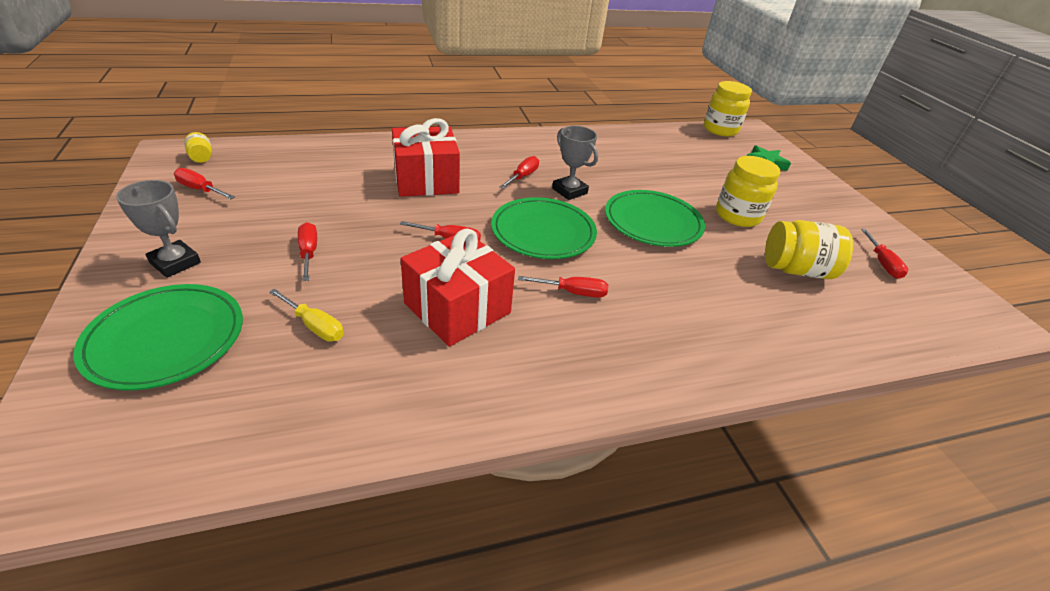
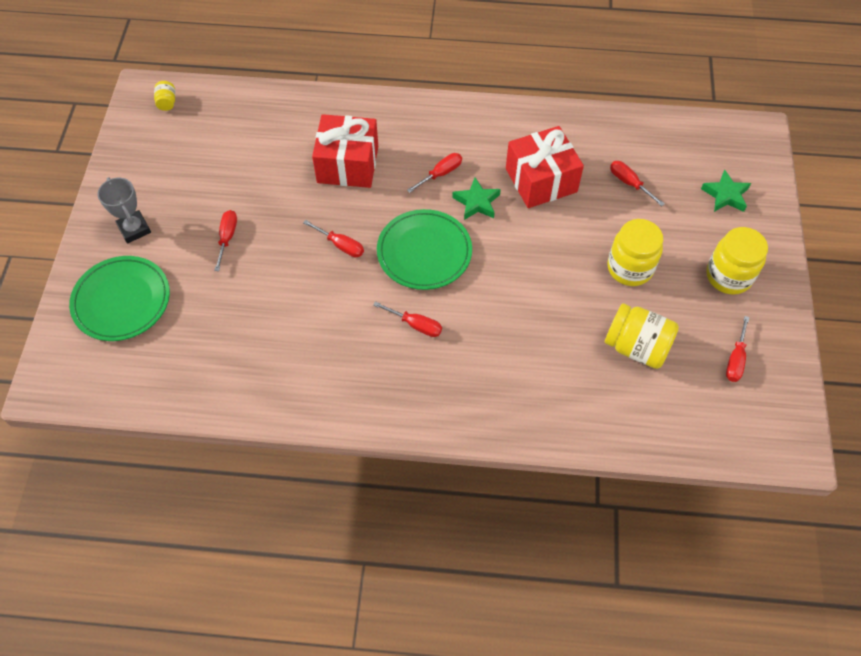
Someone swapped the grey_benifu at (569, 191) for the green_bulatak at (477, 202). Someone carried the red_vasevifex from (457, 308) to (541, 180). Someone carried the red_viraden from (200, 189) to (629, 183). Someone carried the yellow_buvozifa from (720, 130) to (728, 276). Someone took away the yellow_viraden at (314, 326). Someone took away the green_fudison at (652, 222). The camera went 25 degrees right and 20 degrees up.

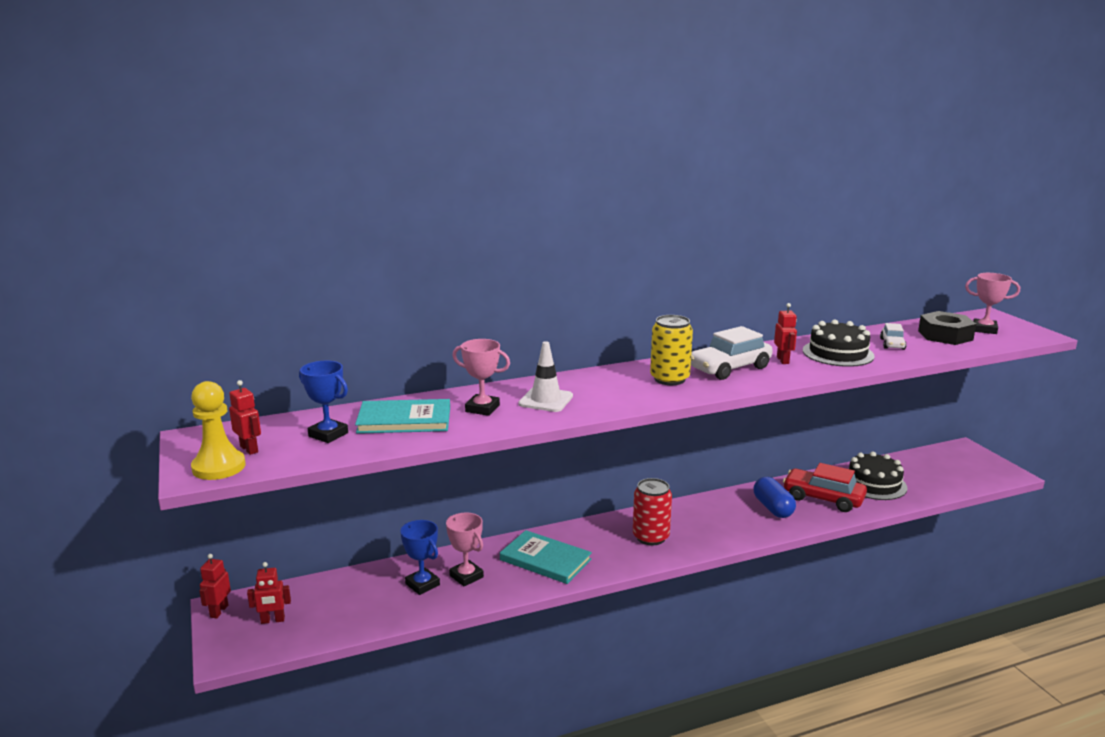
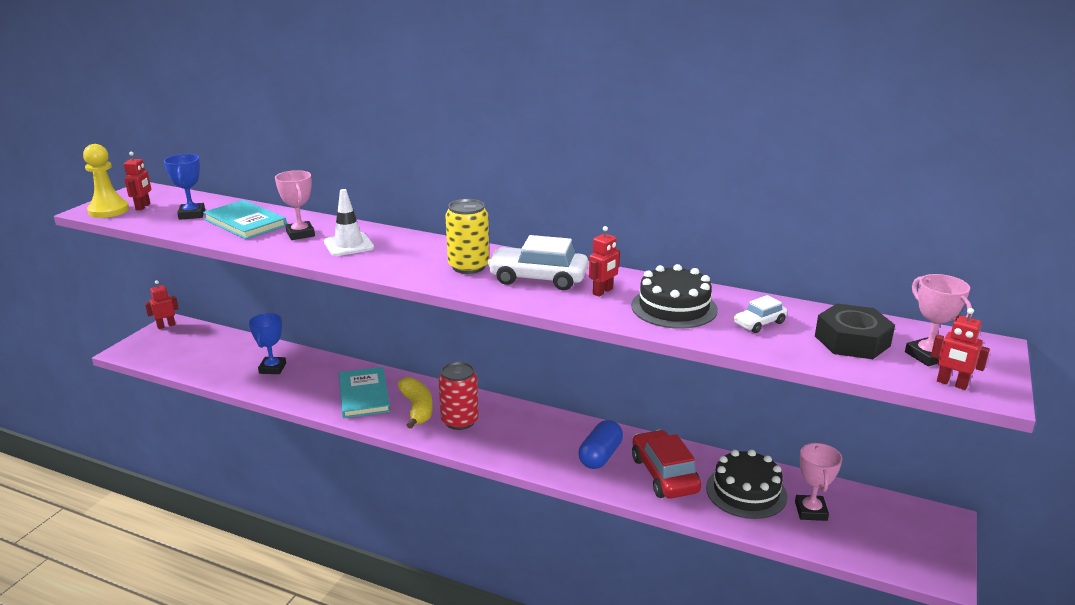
Someone put down the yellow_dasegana at (417, 409). Someone carried the pink_benifu from (466, 576) to (811, 511). Someone carried the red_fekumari from (272, 620) to (951, 384). The camera went 45 degrees right and 5 degrees up.

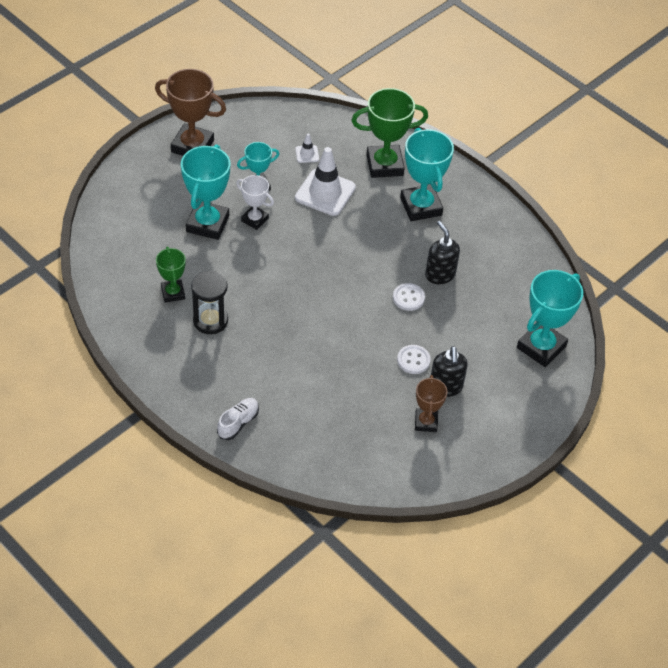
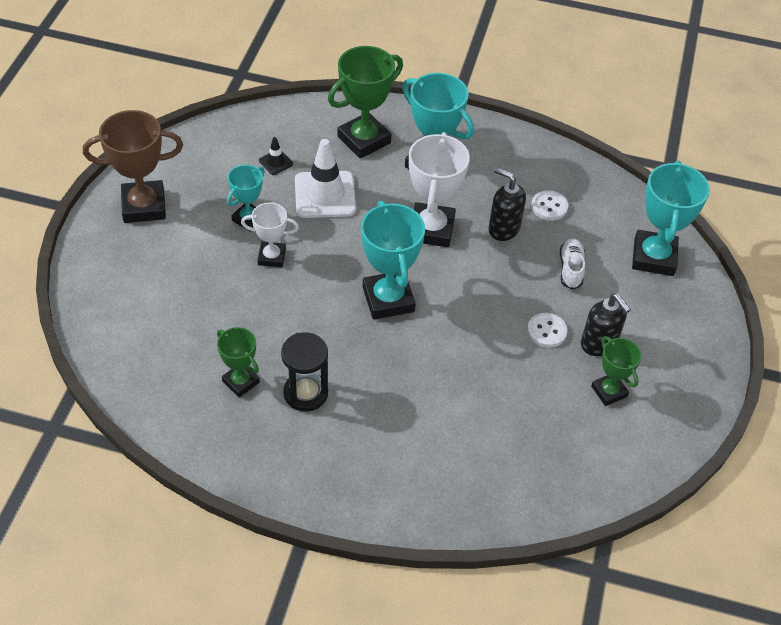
Someone repainted the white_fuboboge at (307, 154), which became the black_fuboboge at (276, 162). Someone carried the turquoise_benifu from (208, 224) to (388, 299). Someone put down the white_benifu at (431, 229). Someone carried the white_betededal from (408, 298) to (549, 206). Someone carried the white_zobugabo from (238, 423) to (570, 269). Someone repainted the brown_benifu at (426, 422), which became the green_benifu at (609, 391). The camera went 30 degrees left and 0 degrees up.

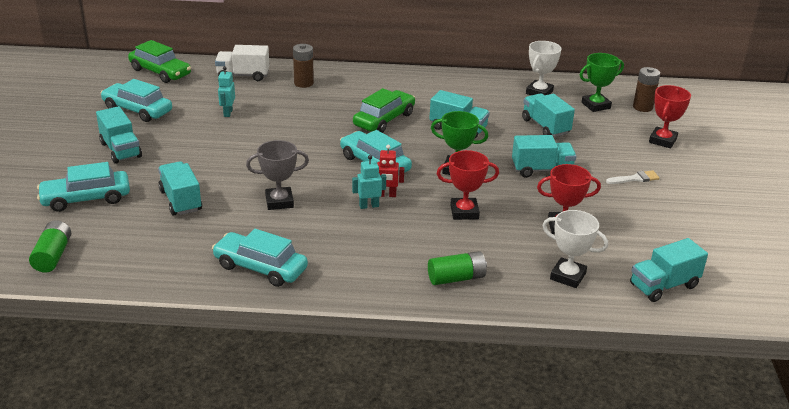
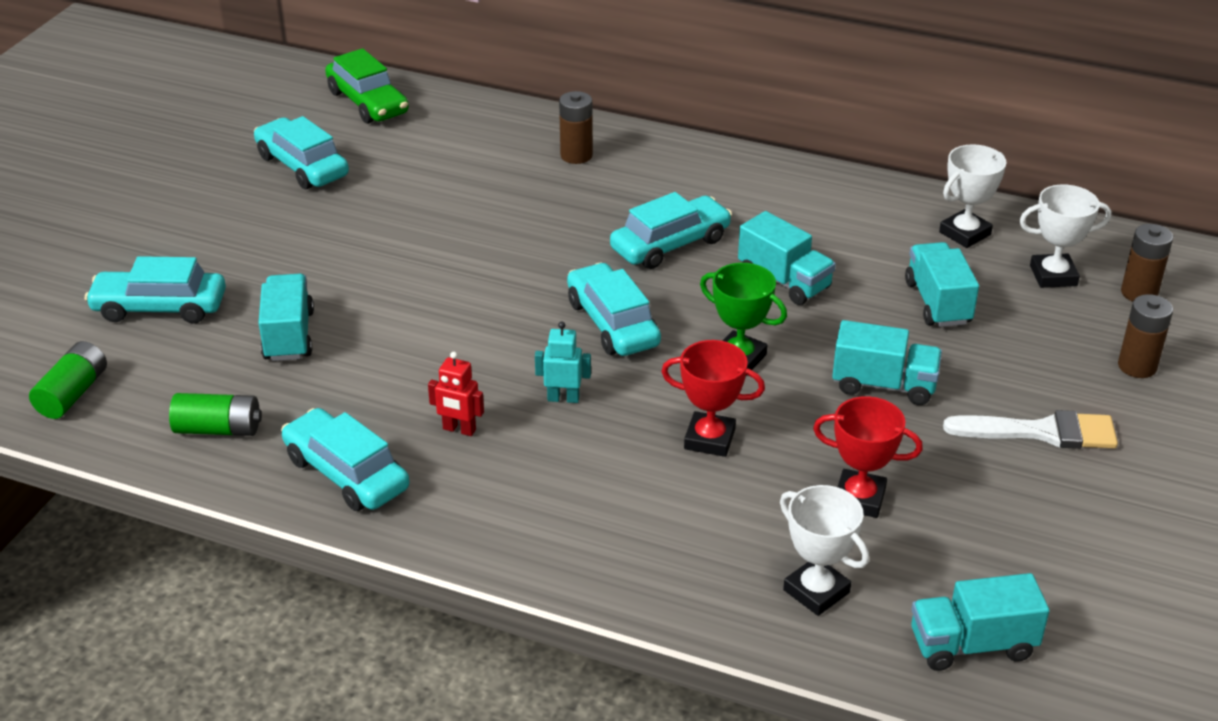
Someone carried the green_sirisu from (456, 278) to (218, 429). Someone carried the red_fekumari from (386, 195) to (459, 429). Someone repainted the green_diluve at (384, 120), which became the turquoise_diluve at (670, 244). Someone scaled the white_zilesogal at (635, 178) by 1.74. Someone repainted the green_benifu at (596, 105), which became the white_benifu at (1053, 276). Someone swapped the red_benifu at (662, 140) for the brown_sirisu at (1137, 366). Someone took away the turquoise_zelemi at (121, 150). Someone took away the white_zelemi at (243, 76). Someone took away the turquoise_fekumari at (228, 113). Someone took away the grey_benifu at (279, 202). The camera went 20 degrees right and 5 degrees up.

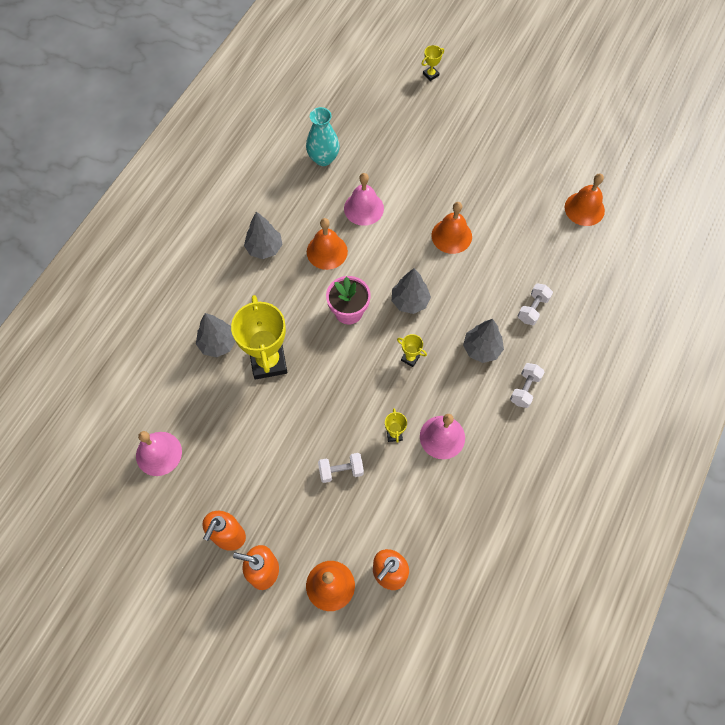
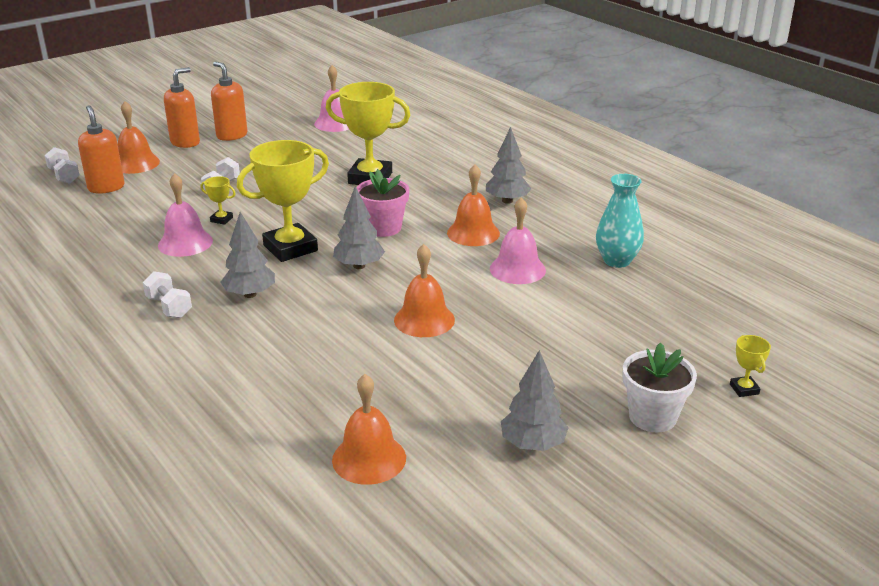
Someone carried the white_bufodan from (532, 309) to (64, 176). Someone scaled the yellow_benifu at (410, 358) by 2.35. Someone carried the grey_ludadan from (218, 343) to (533, 444). Someone put down the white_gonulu at (652, 417). The camera went 115 degrees right and 35 degrees down.

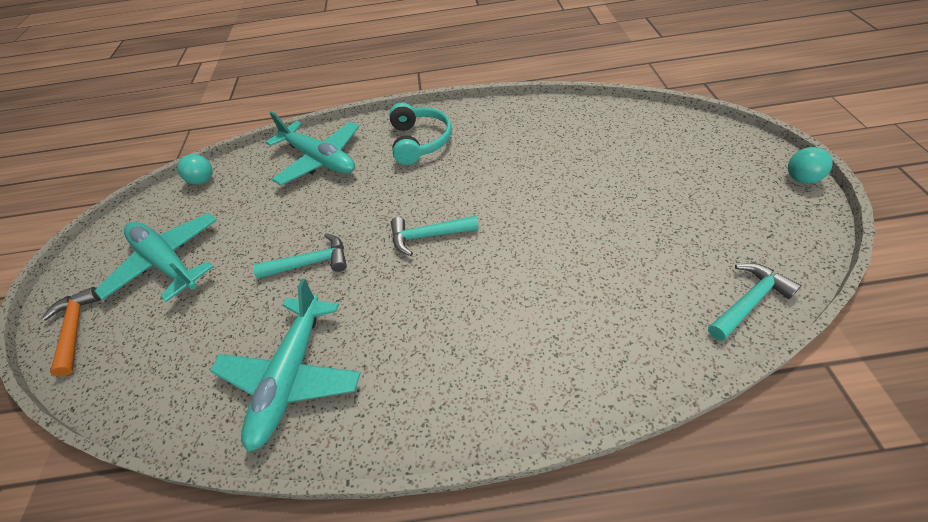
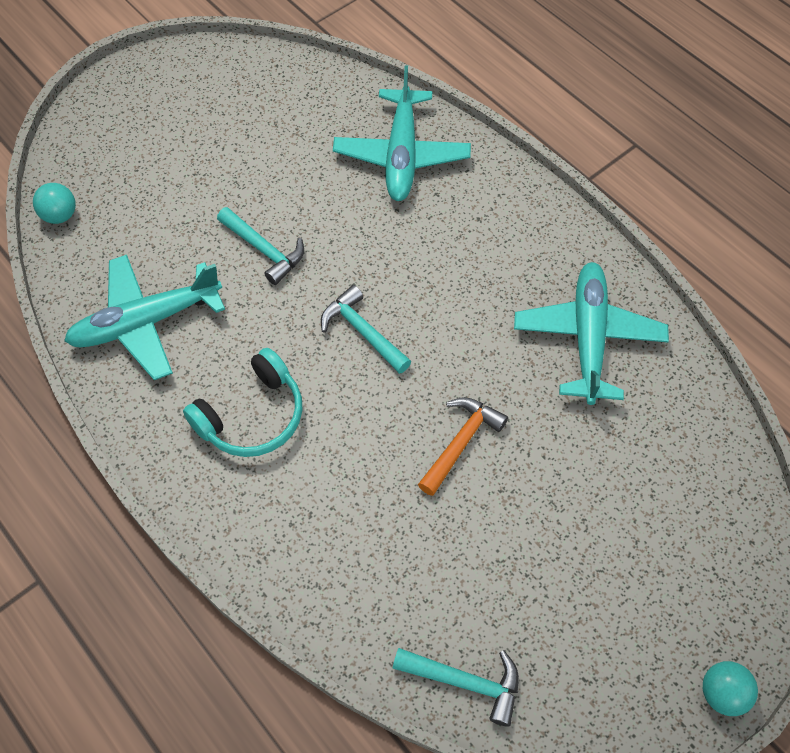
Someone carried the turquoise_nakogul from (203, 180) to (60, 215). Someone carried the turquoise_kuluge from (419, 141) to (252, 416). Someone carried the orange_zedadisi from (75, 328) to (461, 442). Someone carried the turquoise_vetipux from (167, 262) to (587, 337). The camera went 50 degrees right and 10 degrees up.

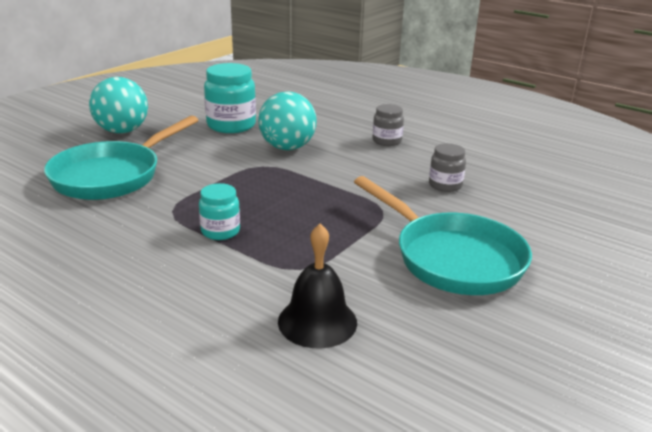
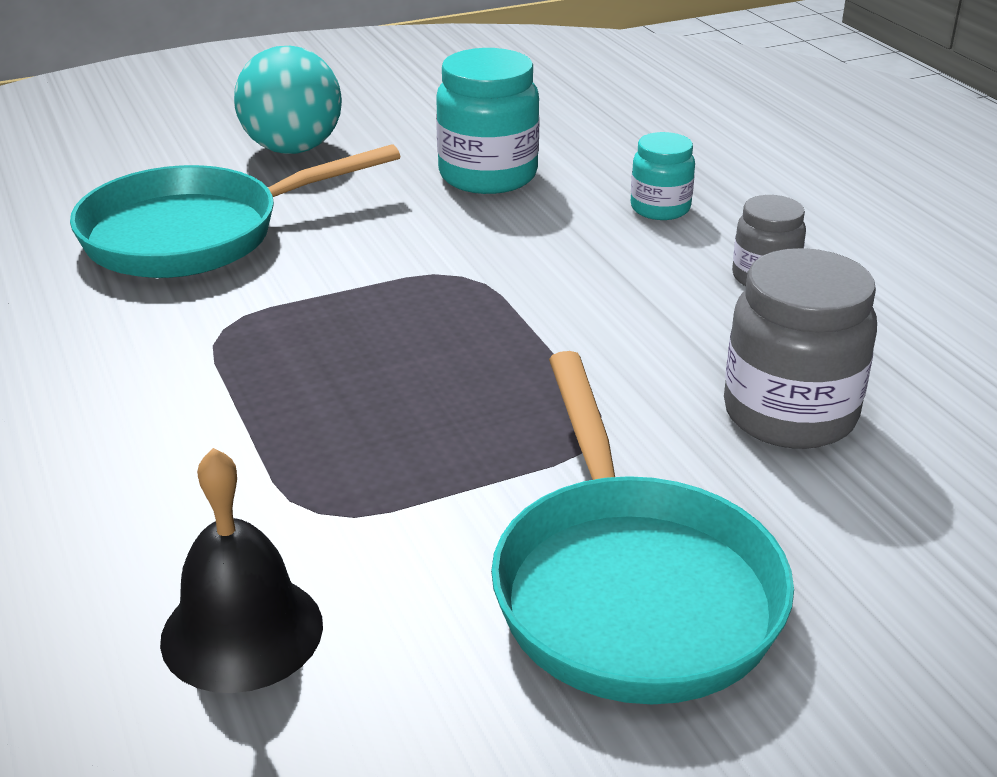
Someone carried the turquoise_buvozifa from (220, 231) to (660, 208). Someone scaled the grey_buvozifa at (445, 185) by 1.72. Someone took away the turquoise_nakogul at (287, 147). The camera went 30 degrees right and 5 degrees up.

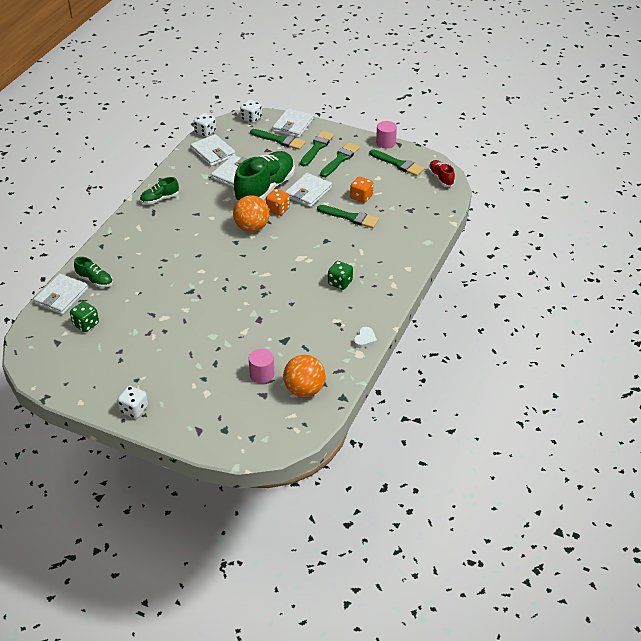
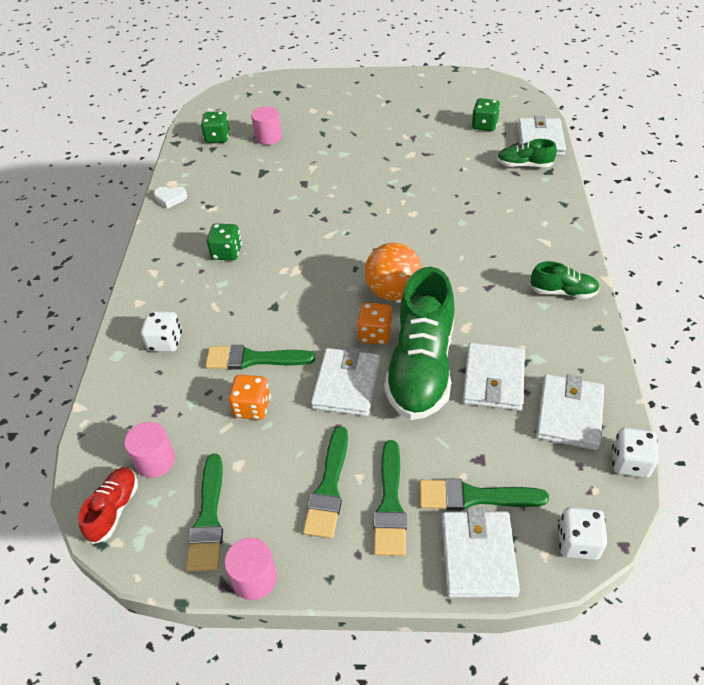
Someone rotated the red_zobugabo at (441, 178) by 120 degrees counterclockwise. Someone put down the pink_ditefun at (155, 460). Someone carried the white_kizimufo from (134, 409) to (165, 342). Someone rotated the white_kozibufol at (365, 339) by 90 degrees counterclockwise. Someone rotated the green_zilesogal at (398, 164) by 105 degrees counterclockwise. Someone swapped the orange_nakogul at (304, 390) for the green_kizimufo at (217, 138). Someone rotated the green_zobugabo at (159, 199) by 60 degrees clockwise. Someone rotated the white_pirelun at (213, 153) by 75 degrees clockwise. The camera went 160 degrees right and 5 degrees up.

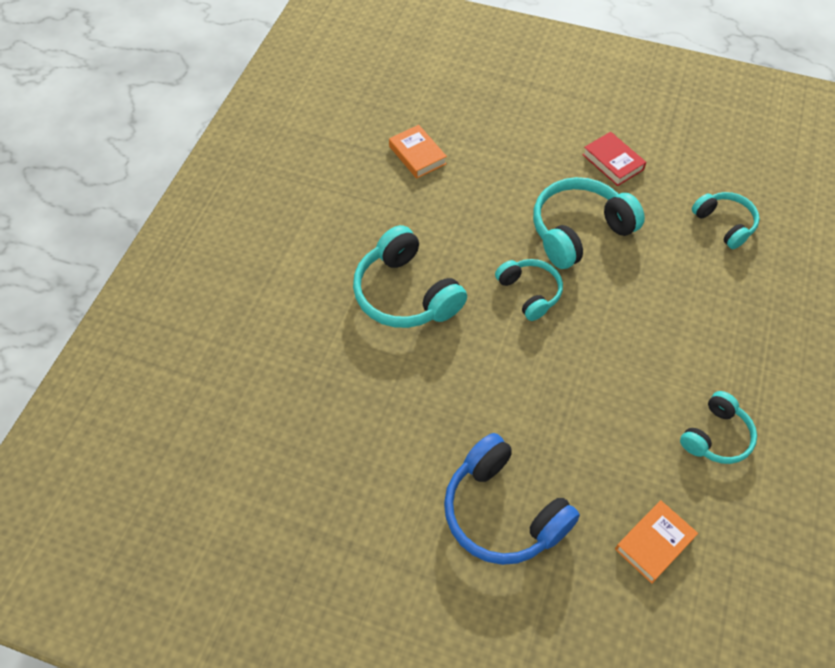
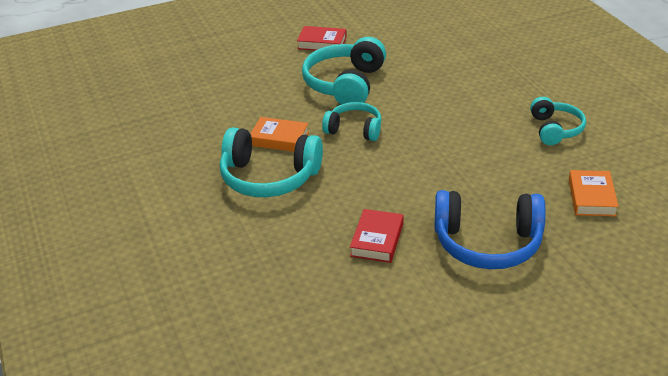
Someone carried the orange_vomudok from (417, 155) to (279, 139). Someone put down the red_vomudok at (377, 240). Someone took away the turquoise_kuluge at (724, 224). The camera went 40 degrees left and 20 degrees down.

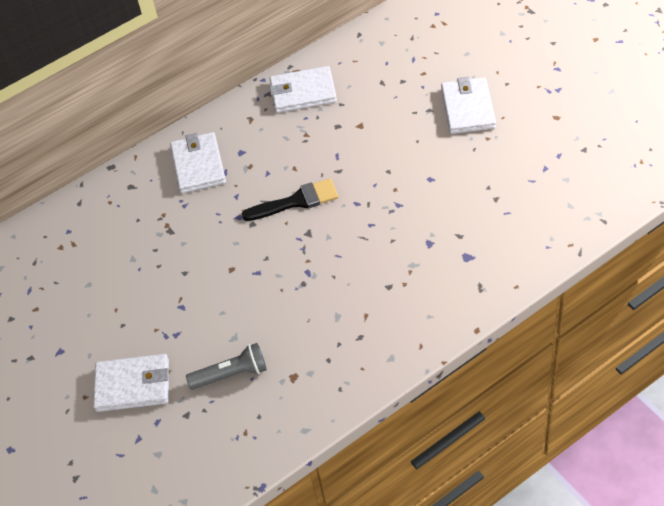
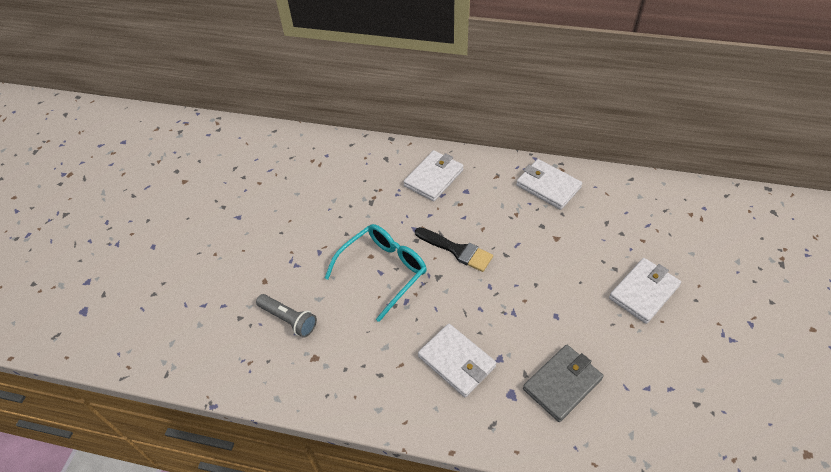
Someone put down the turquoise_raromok at (383, 271). Someone carried the white_pirelun from (133, 385) to (457, 361). Someone put down the grey_pirelun at (562, 384). The camera went 45 degrees right and 0 degrees up.

